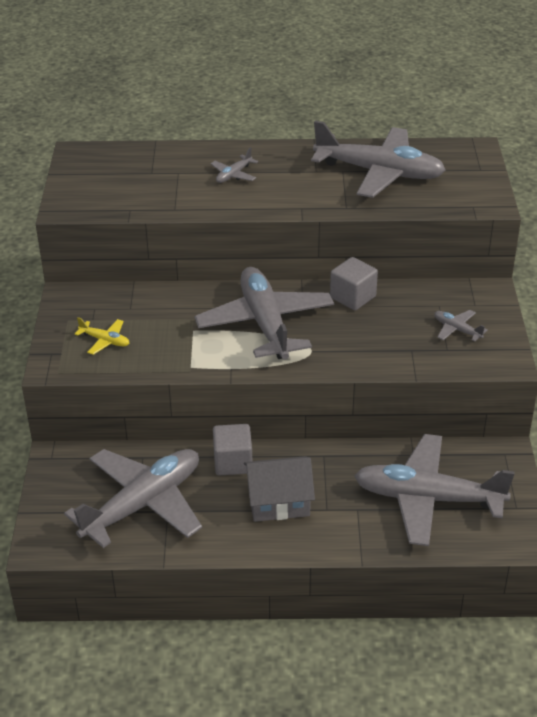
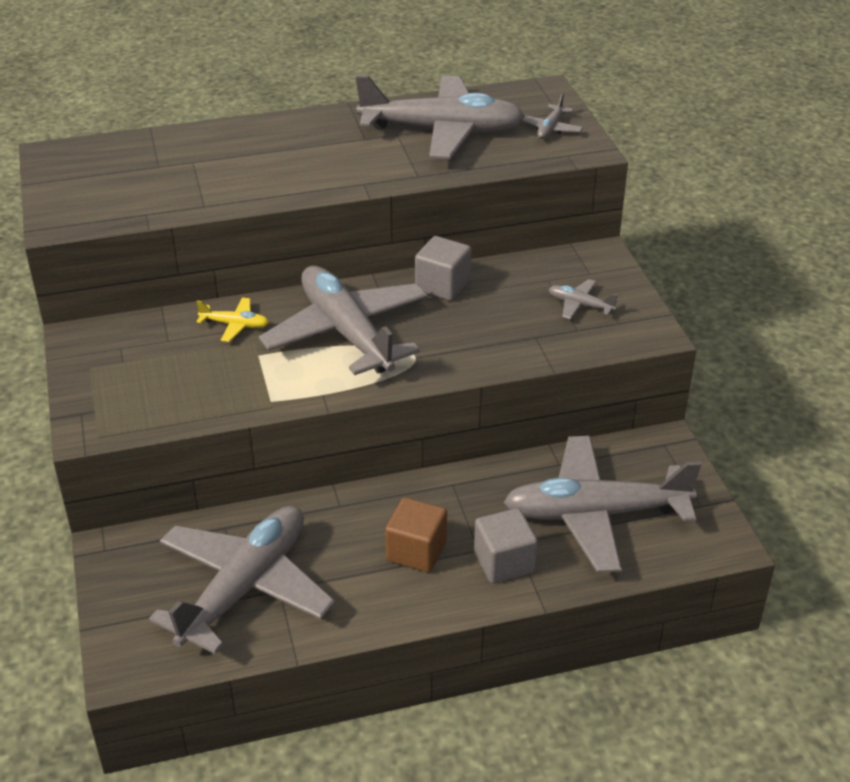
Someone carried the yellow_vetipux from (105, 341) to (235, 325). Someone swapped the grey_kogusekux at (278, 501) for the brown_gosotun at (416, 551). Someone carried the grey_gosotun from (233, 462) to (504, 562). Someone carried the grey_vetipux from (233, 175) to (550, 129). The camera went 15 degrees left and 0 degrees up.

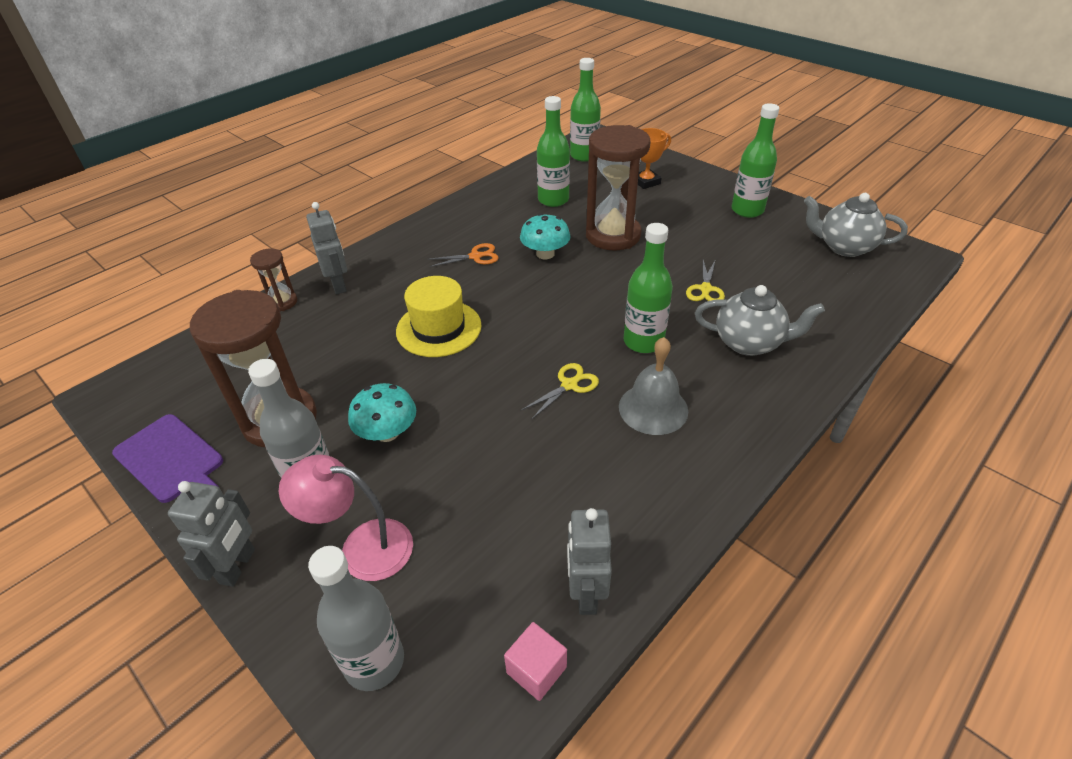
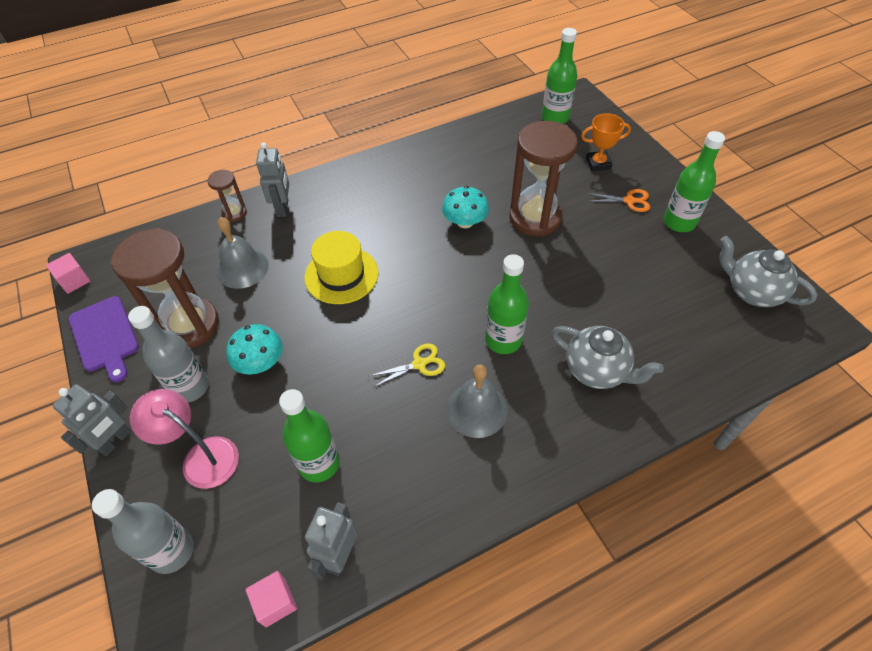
Someone put down the pink_gosotun at (74, 281). Someone put down the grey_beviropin at (242, 268). Someone carried the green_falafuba from (553, 200) to (319, 463). Someone carried the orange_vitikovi from (475, 256) to (629, 201). Someone took away the yellow_vitikovi at (705, 289). The camera went 20 degrees right and 10 degrees up.

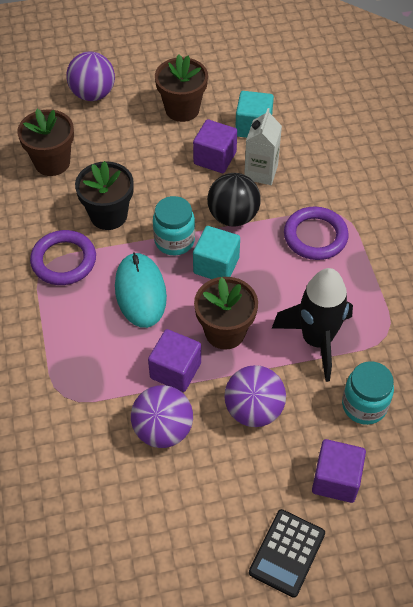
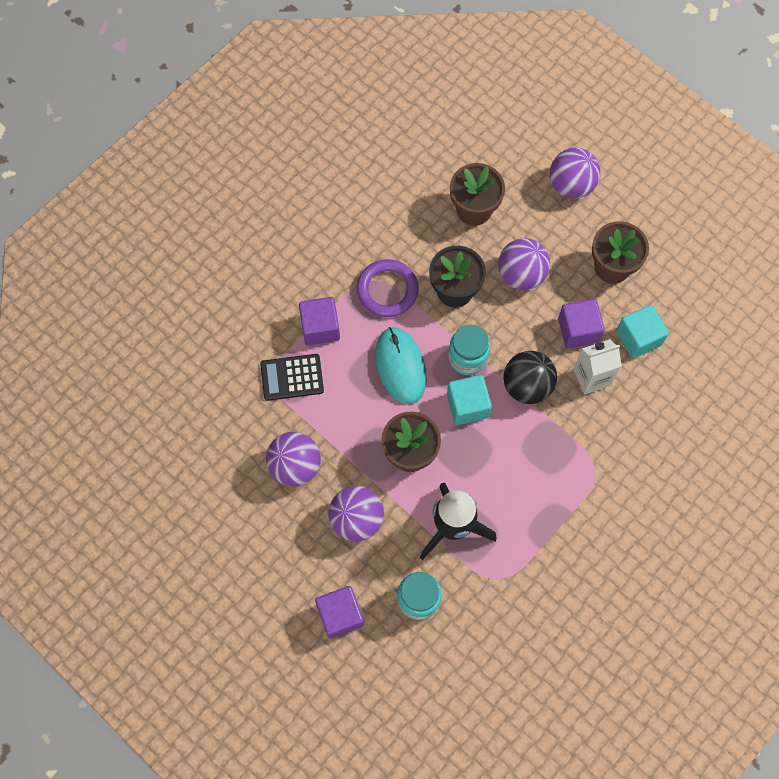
Someone carried the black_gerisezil from (287, 553) to (292, 377). Someone carried the purple_gosotun from (175, 370) to (320, 327). Someone rotated the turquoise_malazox at (140, 292) by 60 degrees counterclockwise. Someone put down the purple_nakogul at (521, 274). Someone took away the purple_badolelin at (315, 236). The camera went 55 degrees right and 15 degrees up.

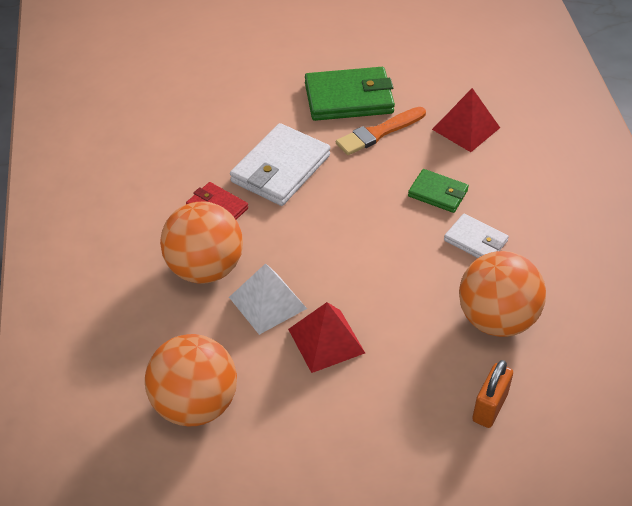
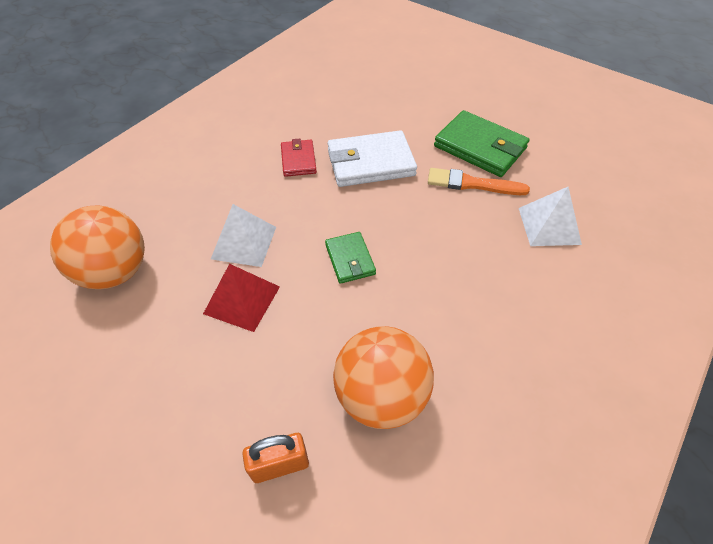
Someone carried the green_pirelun from (438, 193) to (350, 259). Someone repainted the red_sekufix at (466, 128), which became the white_sekufix at (549, 225). Someone took away the orange_nakogul at (205, 268). Someone took away the white_pirelun at (475, 241). The camera went 45 degrees right and 5 degrees up.

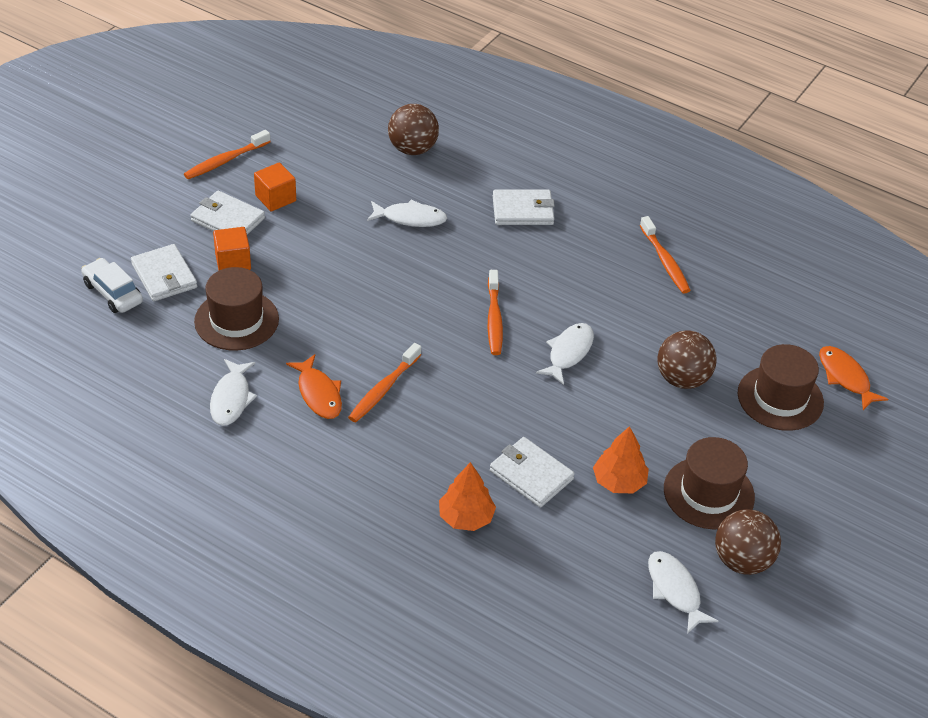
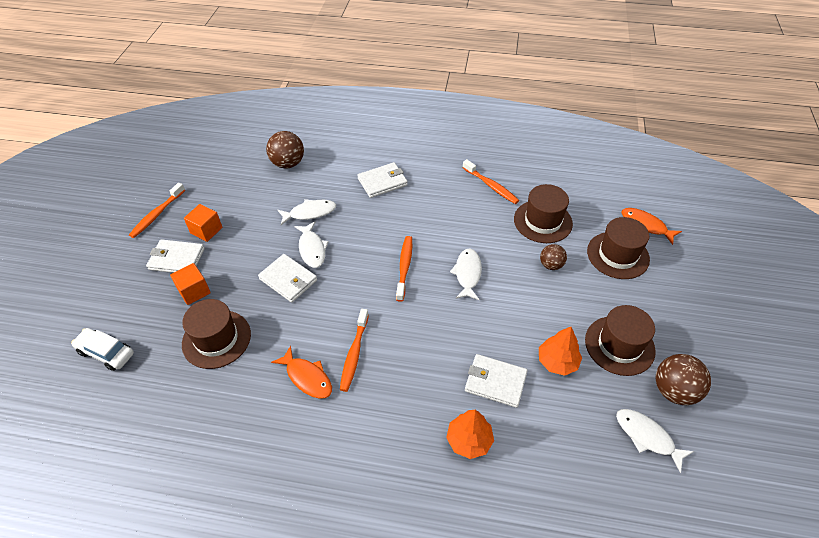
Someone carried the white_pirelun from (164, 276) to (288, 280). Someone carried the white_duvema from (231, 399) to (312, 249). Someone rotated the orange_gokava at (494, 319) by 150 degrees counterclockwise. Someone put down the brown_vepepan at (542, 221). Someone scaled the brown_nakogul at (682, 379) by 0.61. The camera went 20 degrees left and 5 degrees up.

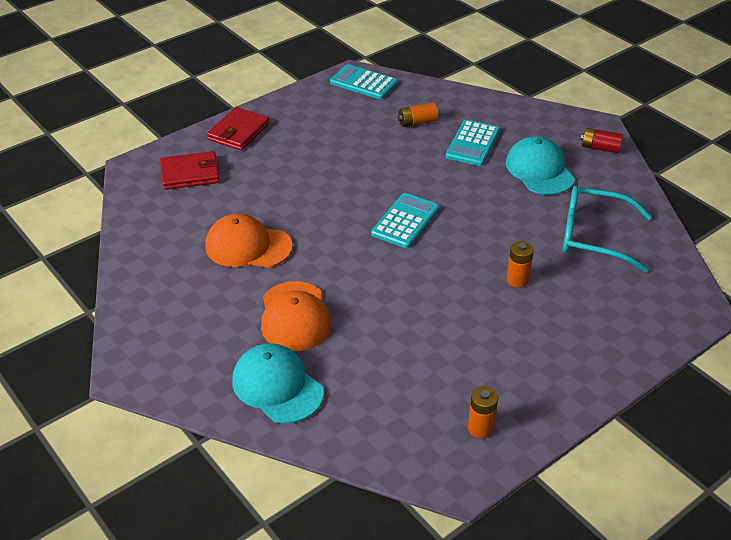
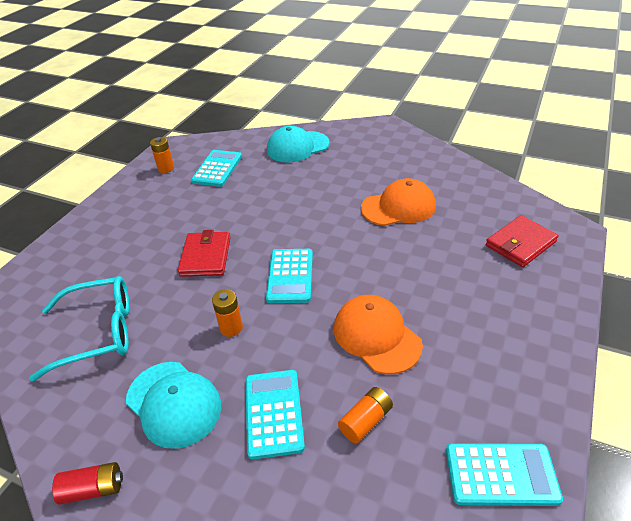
Someone carried the red_pirelun from (238, 132) to (206, 256). Someone put down the turquoise_gerisezil at (217, 169). Someone carried the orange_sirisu from (517, 280) to (231, 328). Someone rotated the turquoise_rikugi at (277, 386) by 135 degrees clockwise. Someone carried the orange_rikugi from (295, 316) to (376, 336). The camera went 155 degrees right and 0 degrees up.

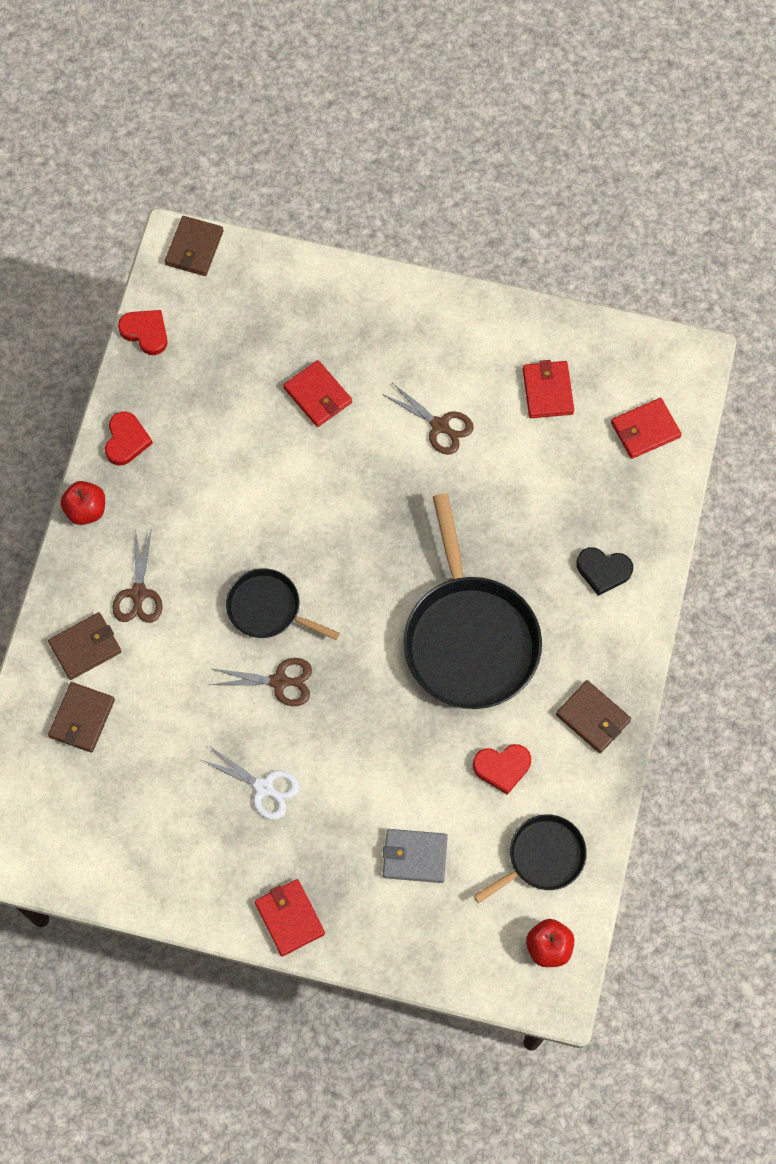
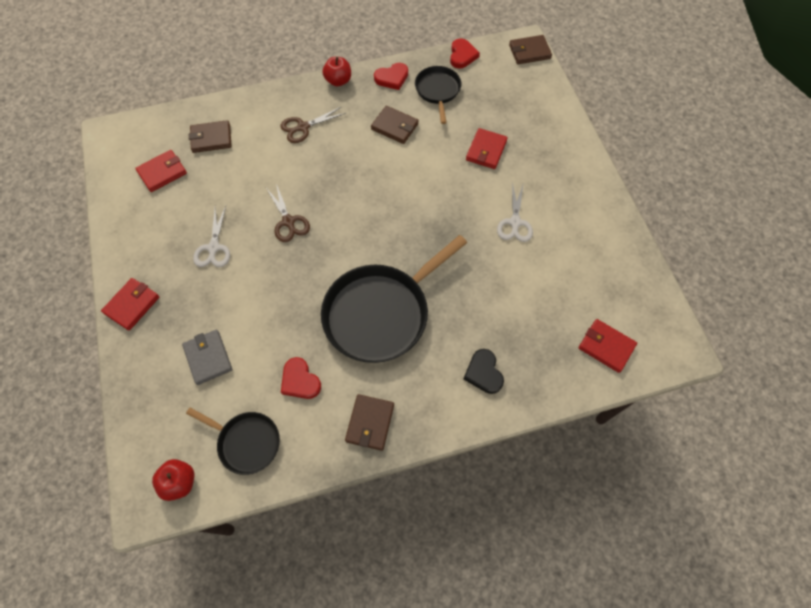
Someone carried the red_pirelun from (547, 391) to (162, 172). Someone carried the brown_pirelun from (85, 647) to (394, 126). Someone carried the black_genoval from (267, 608) to (438, 91). Someone repainted the brown_vitikovi at (440, 426), which became the white_vitikovi at (515, 223). The camera went 60 degrees right and 5 degrees down.

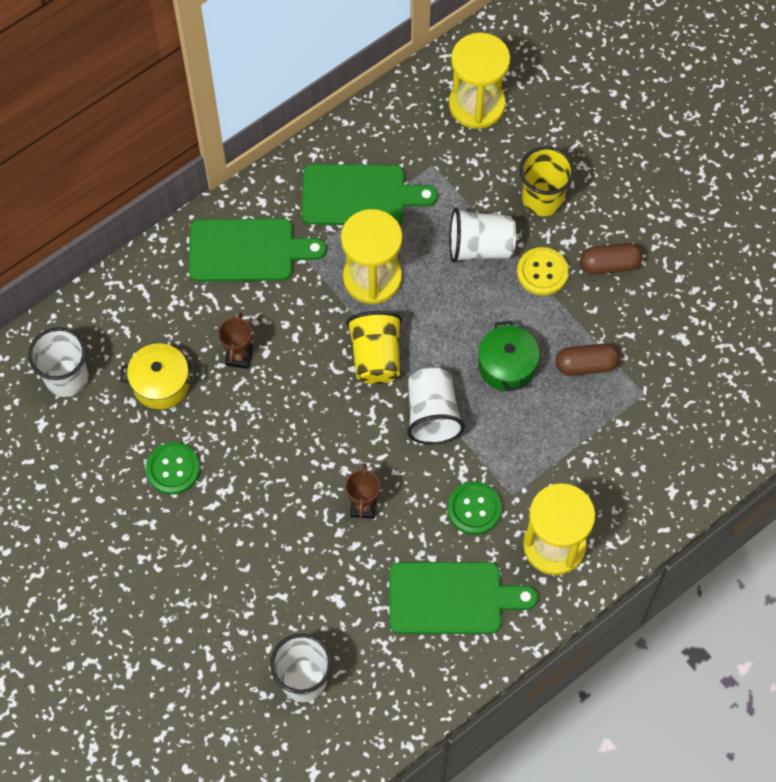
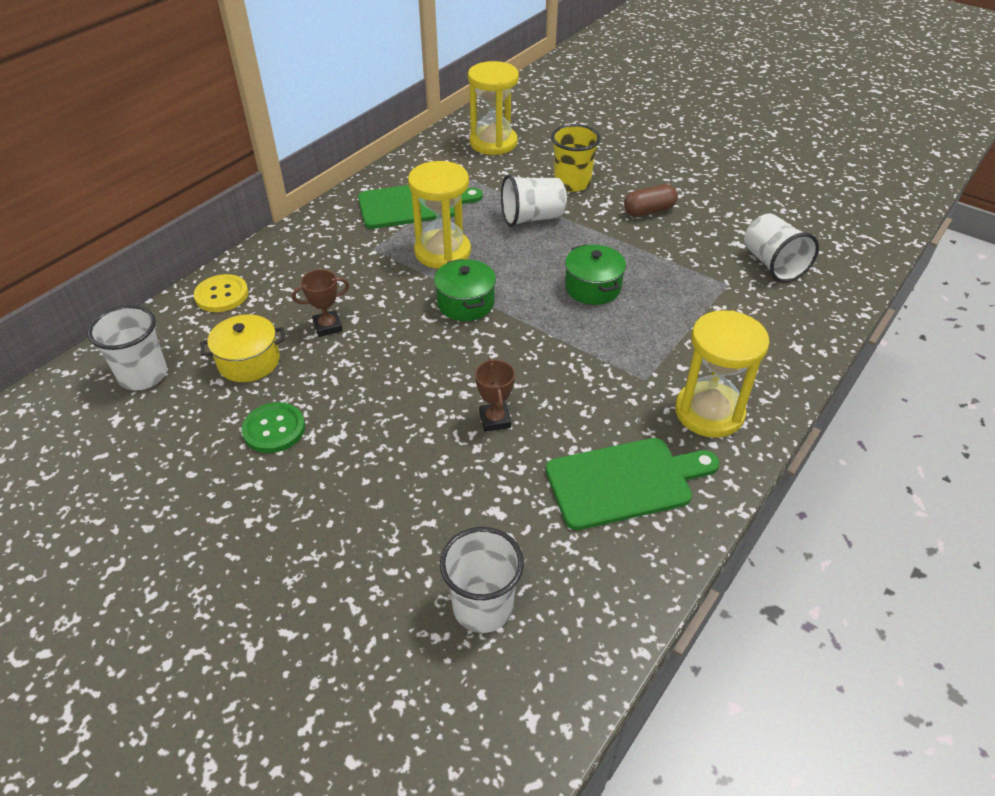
Someone carried the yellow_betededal from (542, 272) to (222, 295). Someone rotated the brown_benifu at (239, 356) by 75 degrees clockwise. Someone swapped the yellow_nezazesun at (376, 357) for the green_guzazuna at (465, 303). Someone carried the white_nezazesun from (432, 415) to (772, 264). Someone took away the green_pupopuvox at (247, 250). Someone took away the green_betededal at (474, 509). Someone took away the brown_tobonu at (586, 365). The camera went 15 degrees left and 20 degrees down.

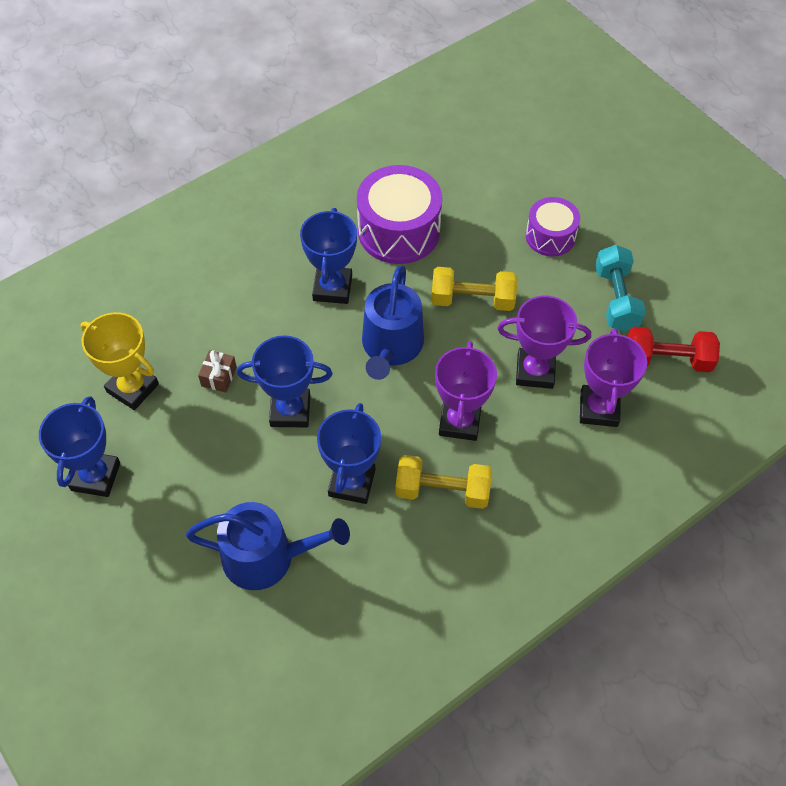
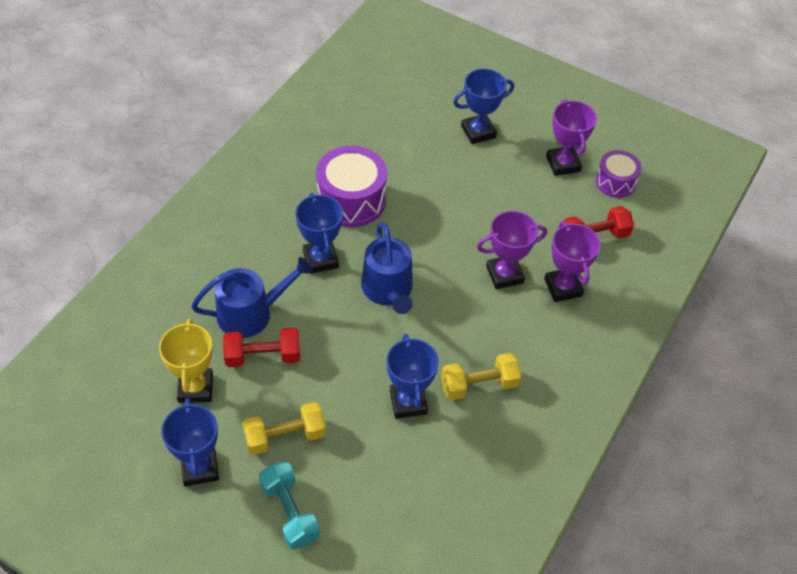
Someone rotated the yellow_benifu at (132, 388) by 75 degrees clockwise. Someone carried the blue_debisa from (267, 557) to (251, 313). Someone swapped the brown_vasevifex at (219, 377) for the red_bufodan at (263, 356). Someone carried the yellow_bufodan from (472, 300) to (285, 436). Someone carried the turquoise_bufodan from (615, 299) to (289, 512). Someone carried the blue_benifu from (290, 410) to (478, 132). Someone carried the purple_benifu from (459, 422) to (562, 164). Someone carried the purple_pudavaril from (550, 236) to (615, 182). The camera went 25 degrees left and 5 degrees down.

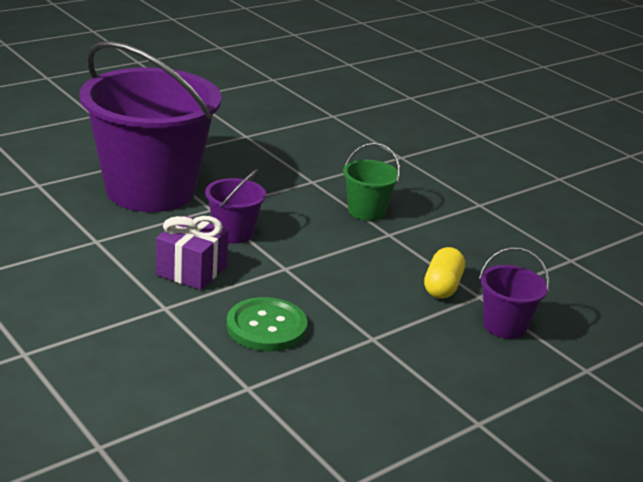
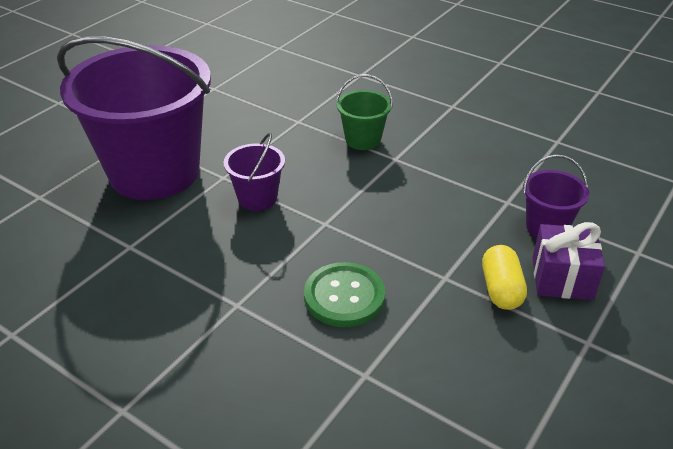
Someone carried the yellow_tobonu from (442, 286) to (501, 289). Someone carried the purple_vasevifex from (191, 270) to (562, 278). The camera went 15 degrees left and 10 degrees up.

